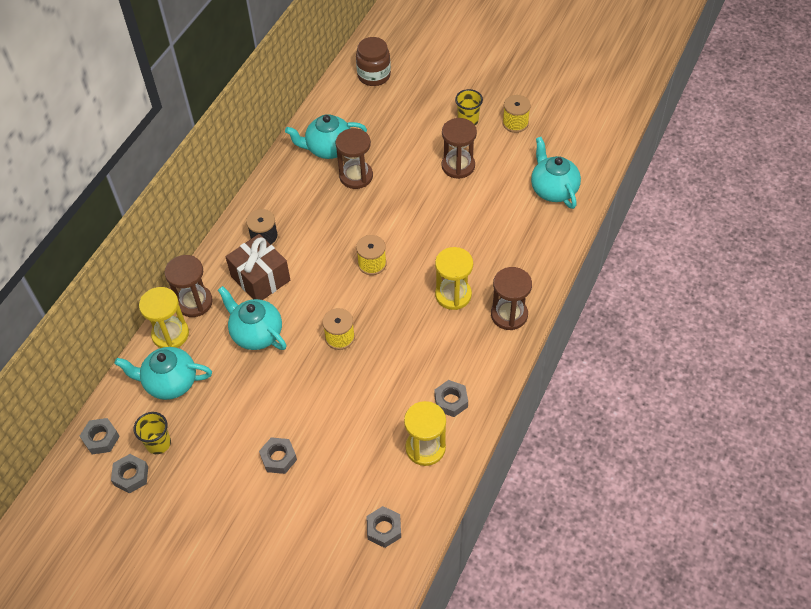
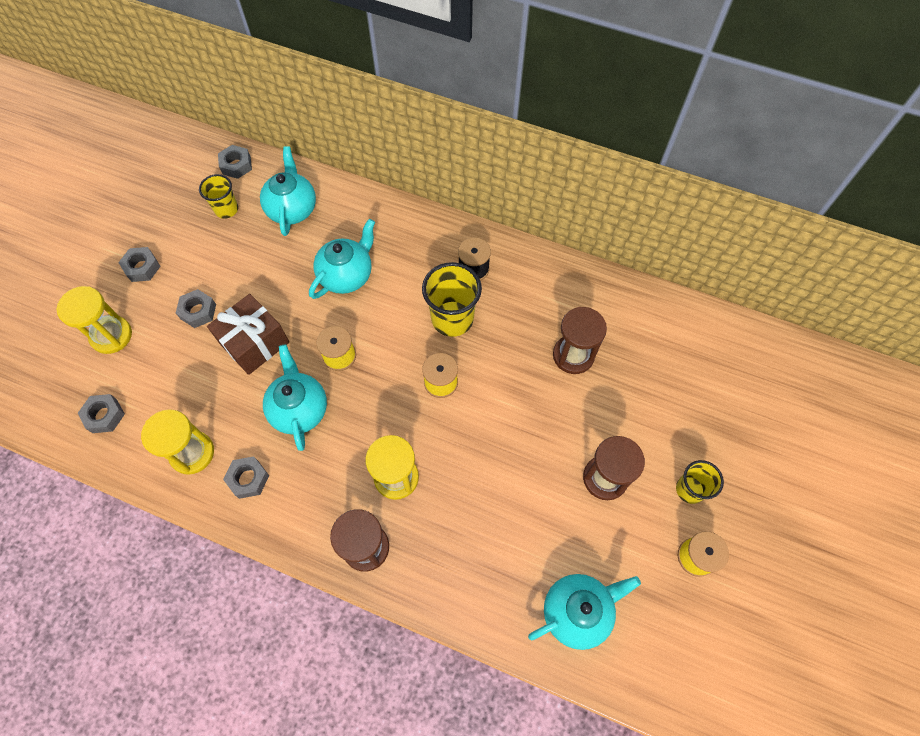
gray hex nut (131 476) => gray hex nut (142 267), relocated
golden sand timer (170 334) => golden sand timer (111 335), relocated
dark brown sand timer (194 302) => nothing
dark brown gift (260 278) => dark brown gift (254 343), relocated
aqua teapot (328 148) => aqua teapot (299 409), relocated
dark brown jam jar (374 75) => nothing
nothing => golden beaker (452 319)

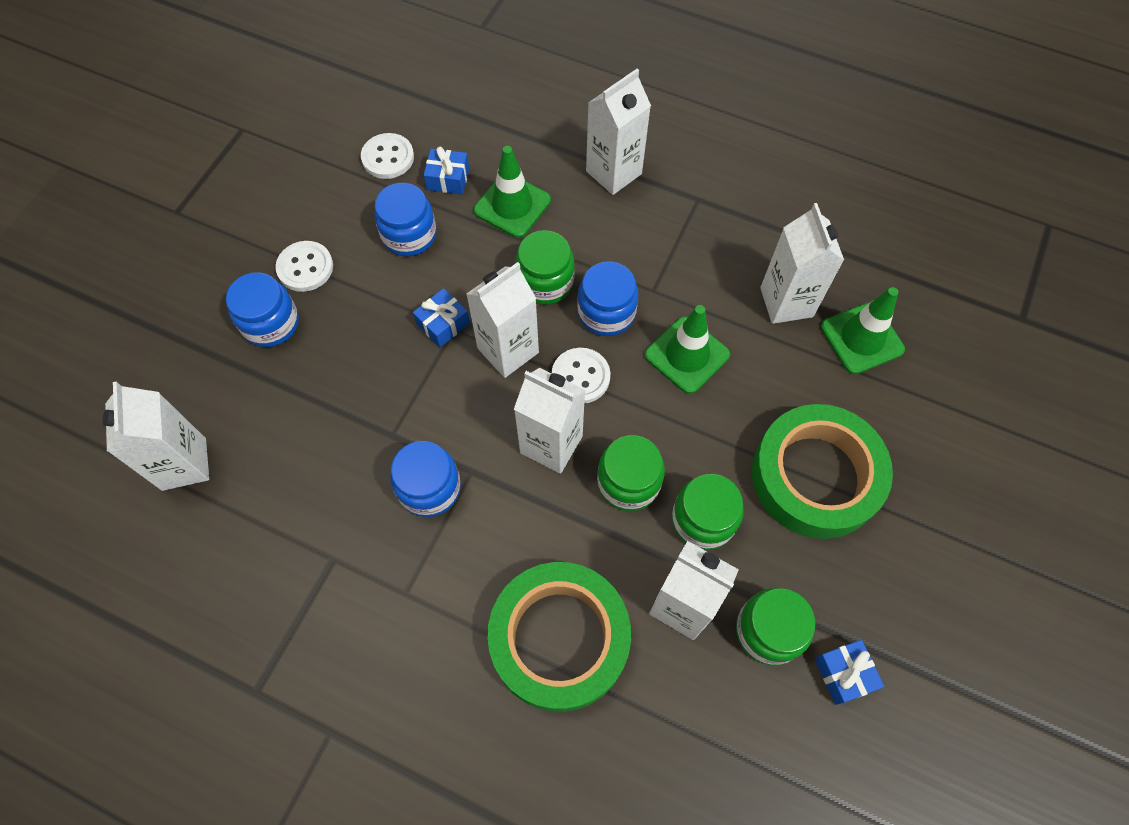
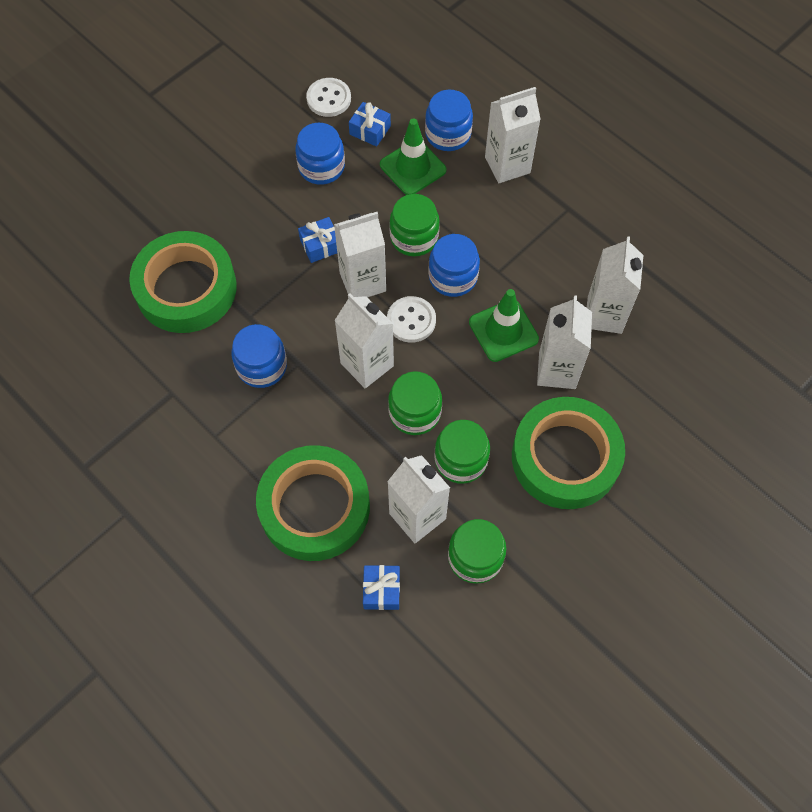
white milk carton (184 464) => white milk carton (557 370), relocated
blue jam jar (271 323) => blue jam jar (448 134), relocated
white button (305 267) => nothing
blue gift (844 674) => blue gift (381 590), relocated
leaf-green road cone (861 338) => nothing
nothing => leaf-green tape (186 288)

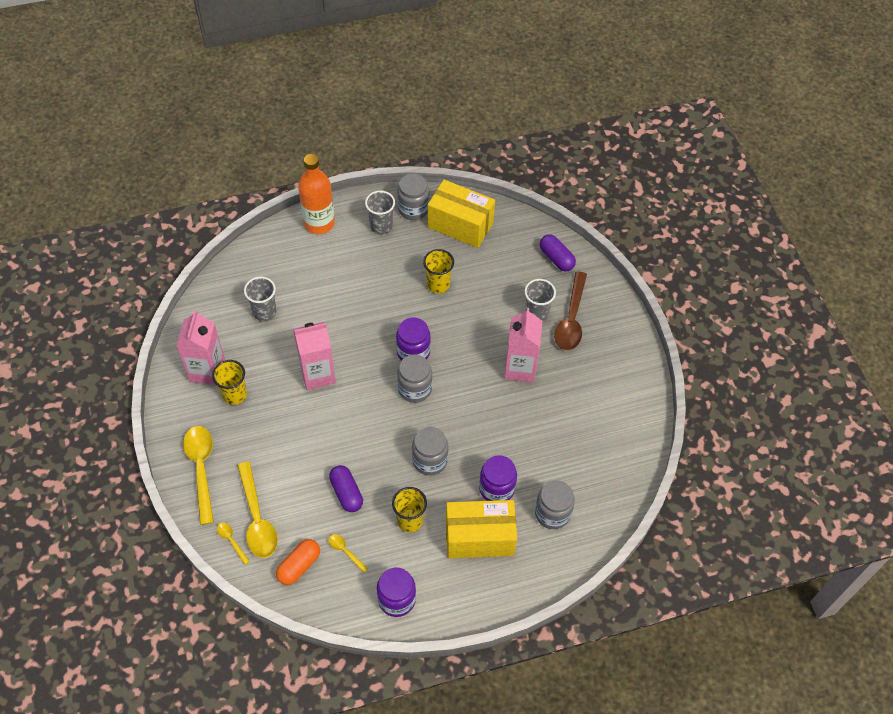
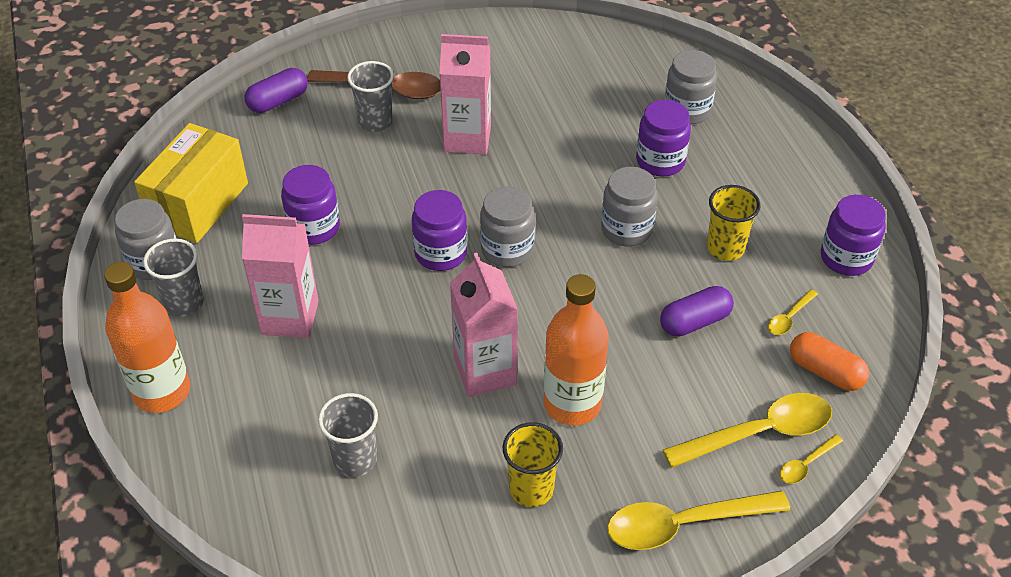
rosy milk carton (207 370) => rosy milk carton (290 317), relocated
golden beaker (438 284) => royal purple jam jar (314 228)
golden parcel (479 537) => nothing
nothing => orange-coloured flask (572 404)

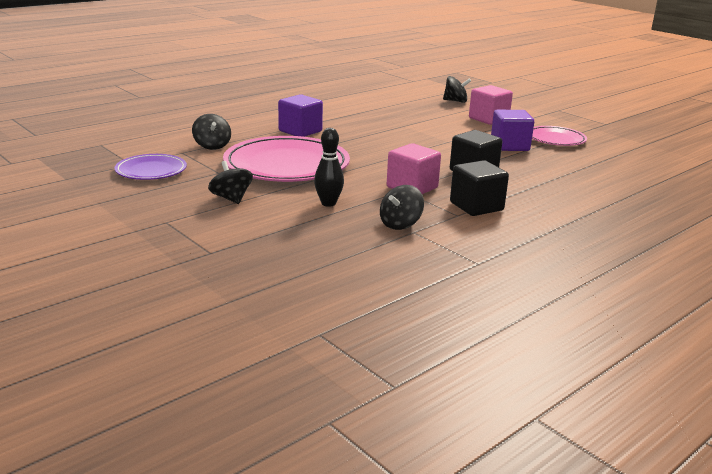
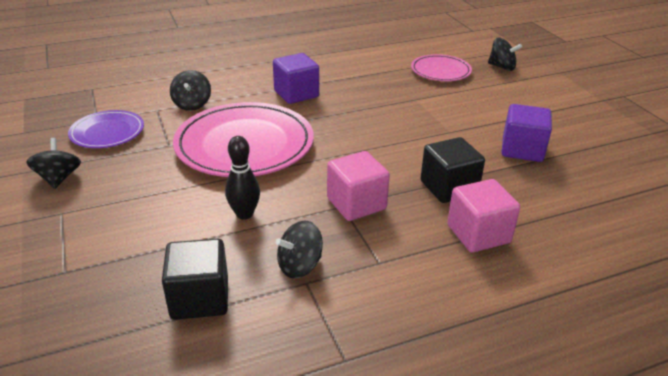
jet-black spinning top (231 198) => jet-black spinning top (59 178), relocated
jet-black solid cube (476 206) => jet-black solid cube (200 298), relocated
rosy solid cube (488 119) => rosy solid cube (478 234), relocated
rosy flat dish (555 139) => rosy flat dish (440 71), relocated

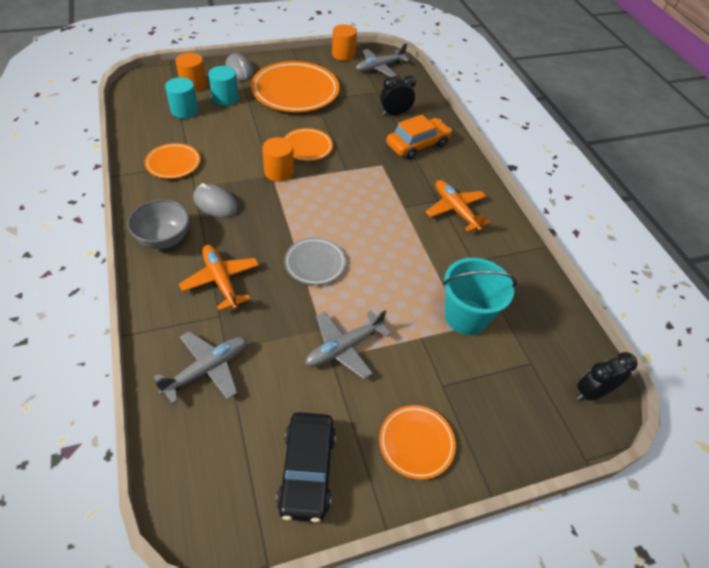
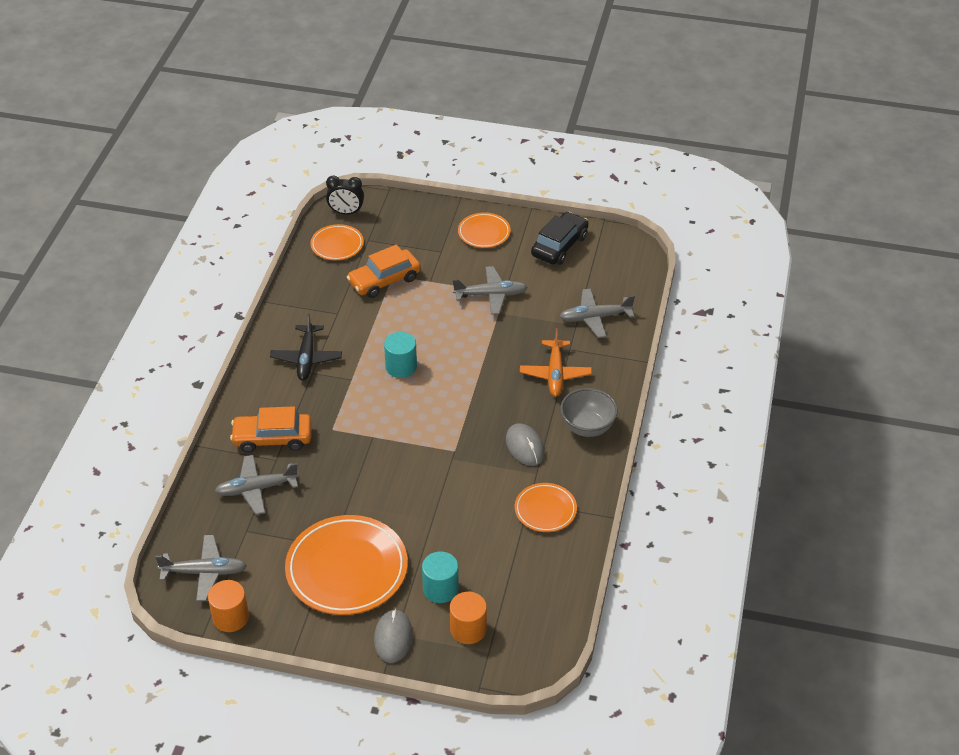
aqua solid cylinder (184 111) => aqua solid cylinder (401 367), relocated
orange-coloured solid cylinder (279 172) => nothing
orange-coloured flat dish (307 147) => orange-coloured flat dish (337 245), relocated
gray flat dish (315 263) => nothing
jet-black clock (395 113) => gray aeroplane (256 489)
orange-coloured aeroplane (455 210) => jet-black aeroplane (307 358)
aqua bucket (466 316) => orange-coloured car (384 280)

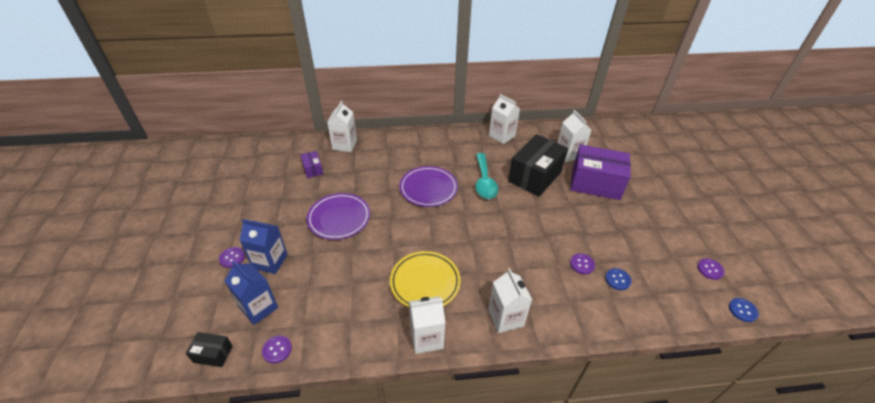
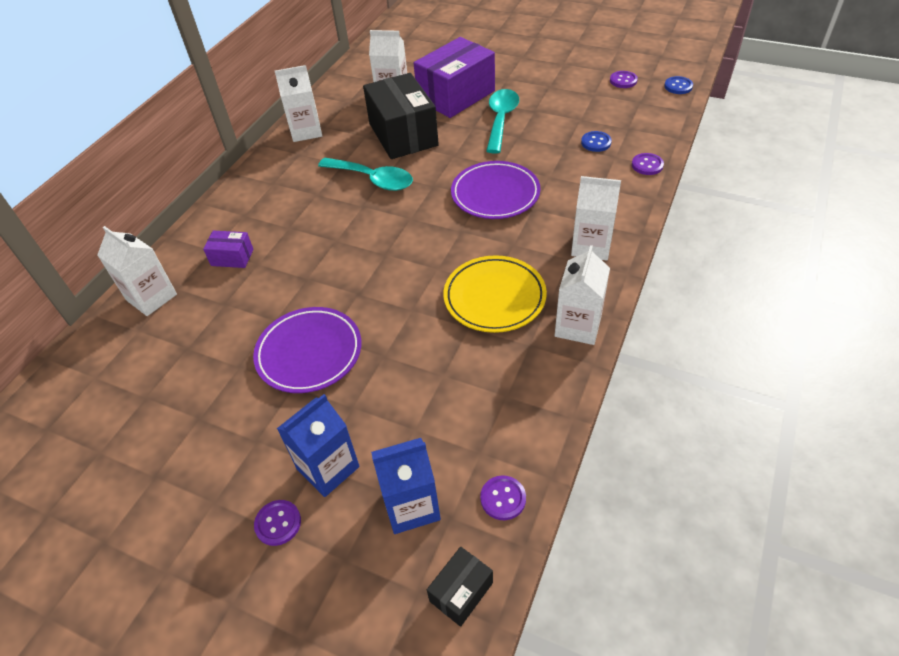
royal purple parcel (313 169) => royal purple parcel (232 257), relocated
royal purple flat dish (428 189) => royal purple flat dish (495 194), relocated
royal purple button (582 264) => royal purple button (647 165), relocated
nothing => aqua spoon (501 119)

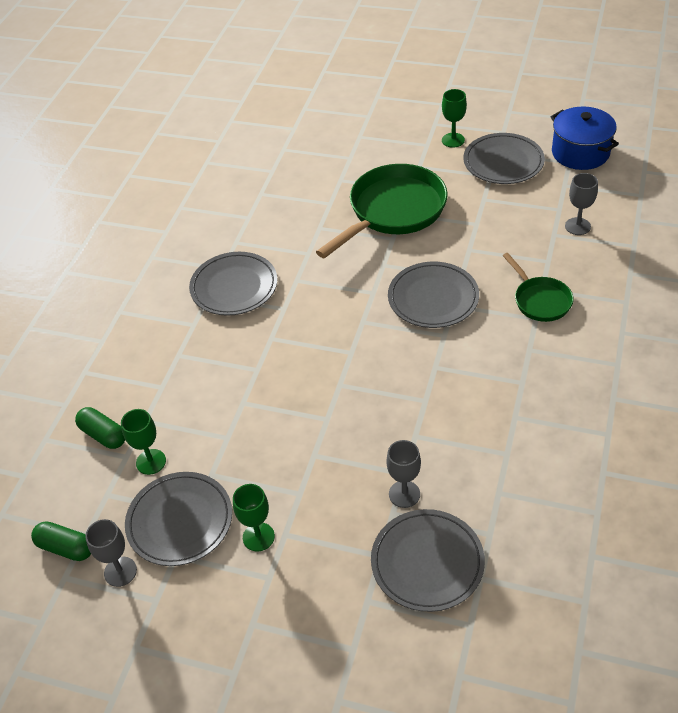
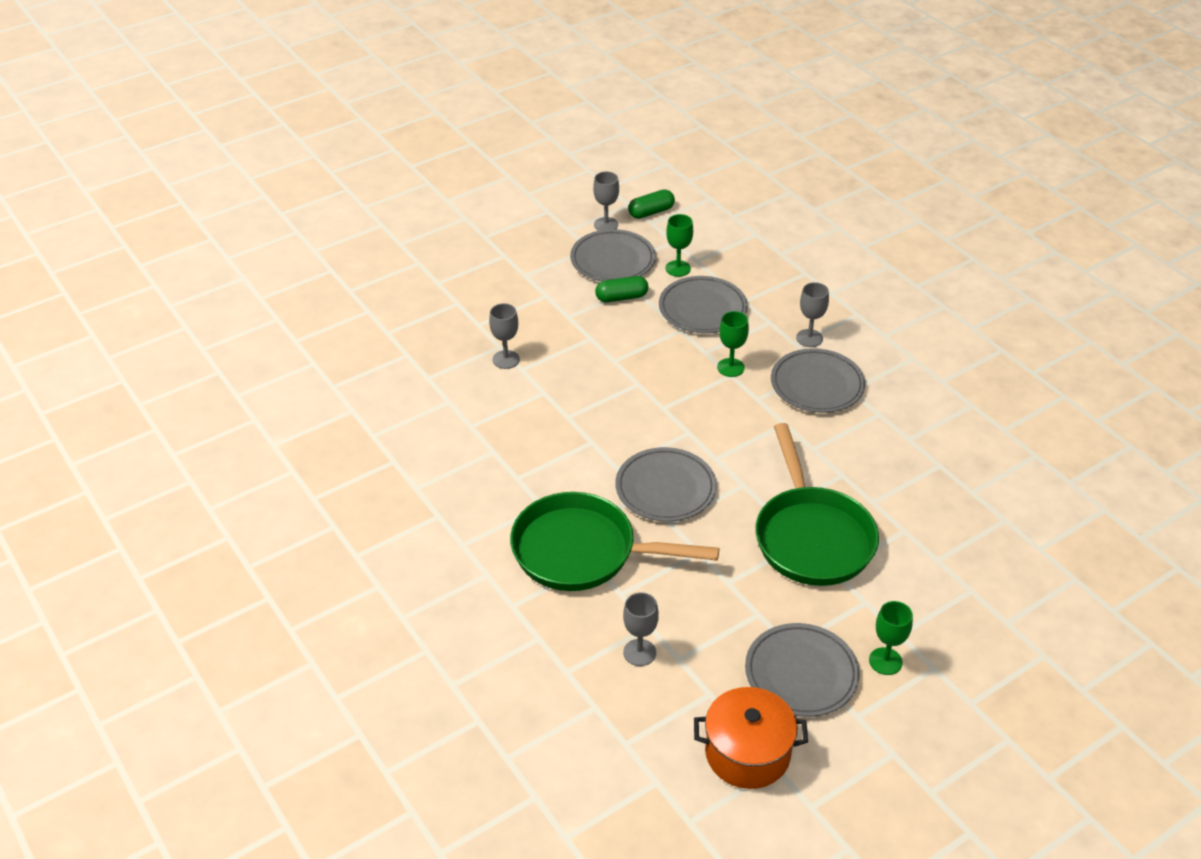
leaf-green pill (103 435) => leaf-green pill (621 297), relocated
leaf-green chalice (258 537) => leaf-green chalice (730 367), relocated
gray flat dish (427 562) => gray flat dish (702 309), relocated
leaf-green skillet (540 300) => leaf-green skillet (582 551), x1.88
blue pot (580 153) => orange-coloured pot (747 753)
nothing => gray chalice (809 338)

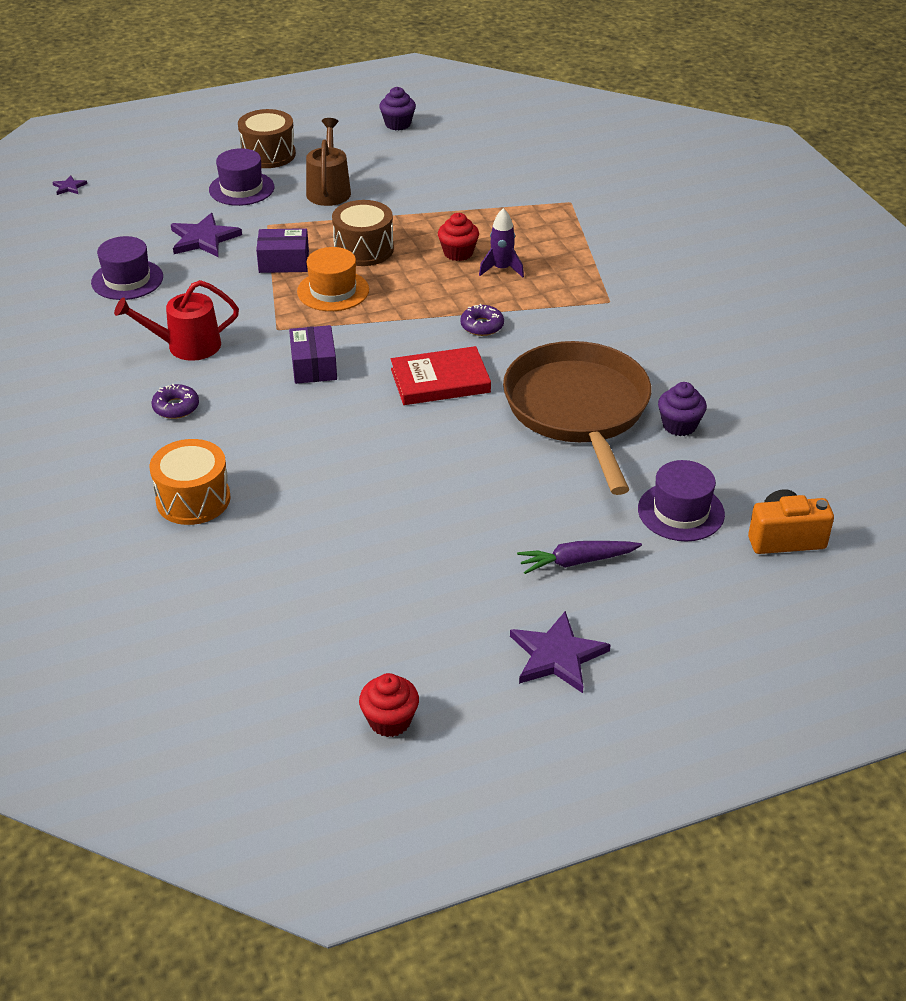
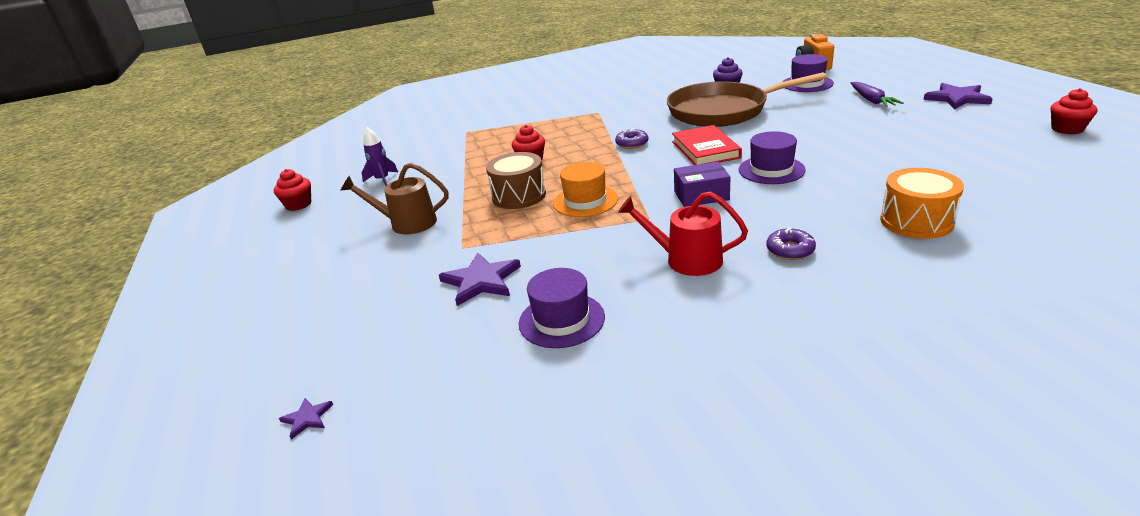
red watering can (187 346) => red watering can (687 260), 120 degrees clockwise
royal purple top hat (241 188) => royal purple top hat (771 170), relocated
dark brown toy drum (268 154) => nothing
royal purple parcel (284 262) => nothing
royal purple cupcake (398 124) => red cupcake (298 204)
royal purple toy rocket (501 269) => royal purple toy rocket (382 180), relocated

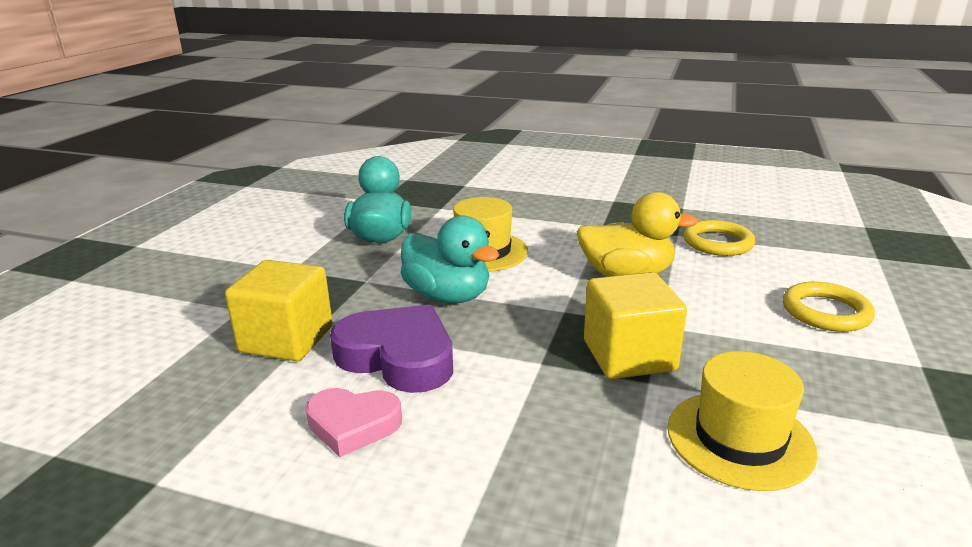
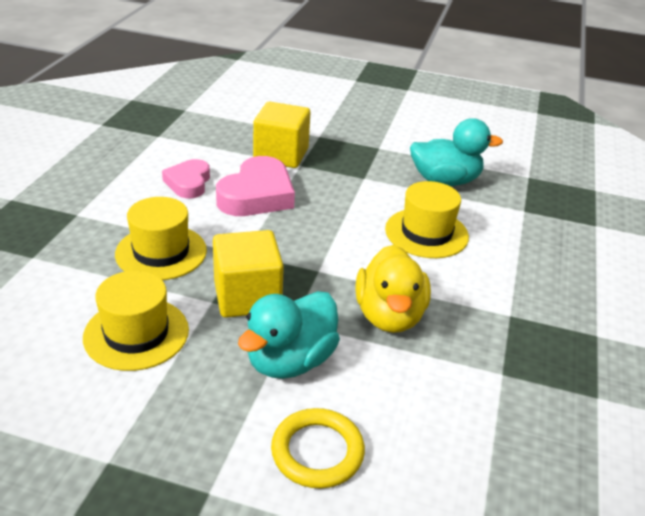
royal purple heart (398 356) => rosy heart (257 195)
aqua toy duck (448 296) => aqua toy duck (290 361), relocated
golden hoop (718 243) => nothing
nothing => golden top hat (161 252)

